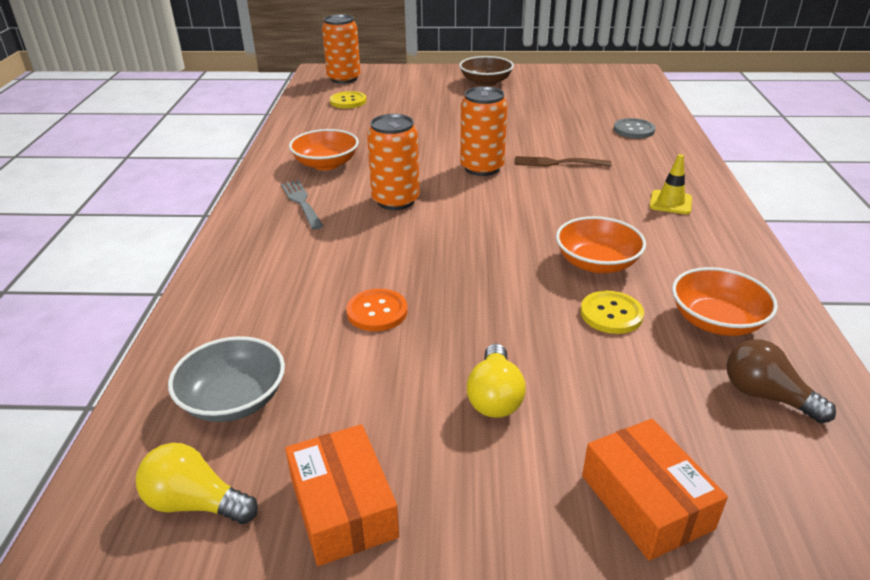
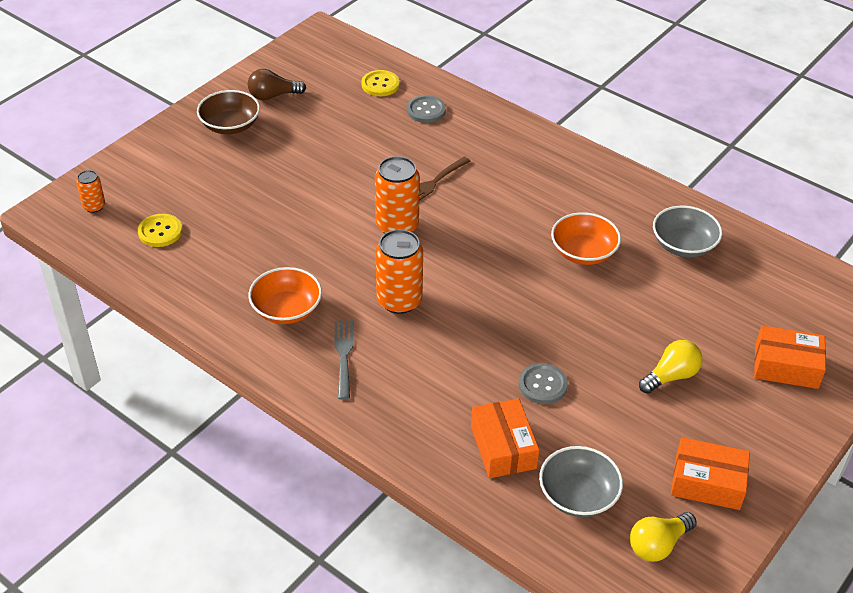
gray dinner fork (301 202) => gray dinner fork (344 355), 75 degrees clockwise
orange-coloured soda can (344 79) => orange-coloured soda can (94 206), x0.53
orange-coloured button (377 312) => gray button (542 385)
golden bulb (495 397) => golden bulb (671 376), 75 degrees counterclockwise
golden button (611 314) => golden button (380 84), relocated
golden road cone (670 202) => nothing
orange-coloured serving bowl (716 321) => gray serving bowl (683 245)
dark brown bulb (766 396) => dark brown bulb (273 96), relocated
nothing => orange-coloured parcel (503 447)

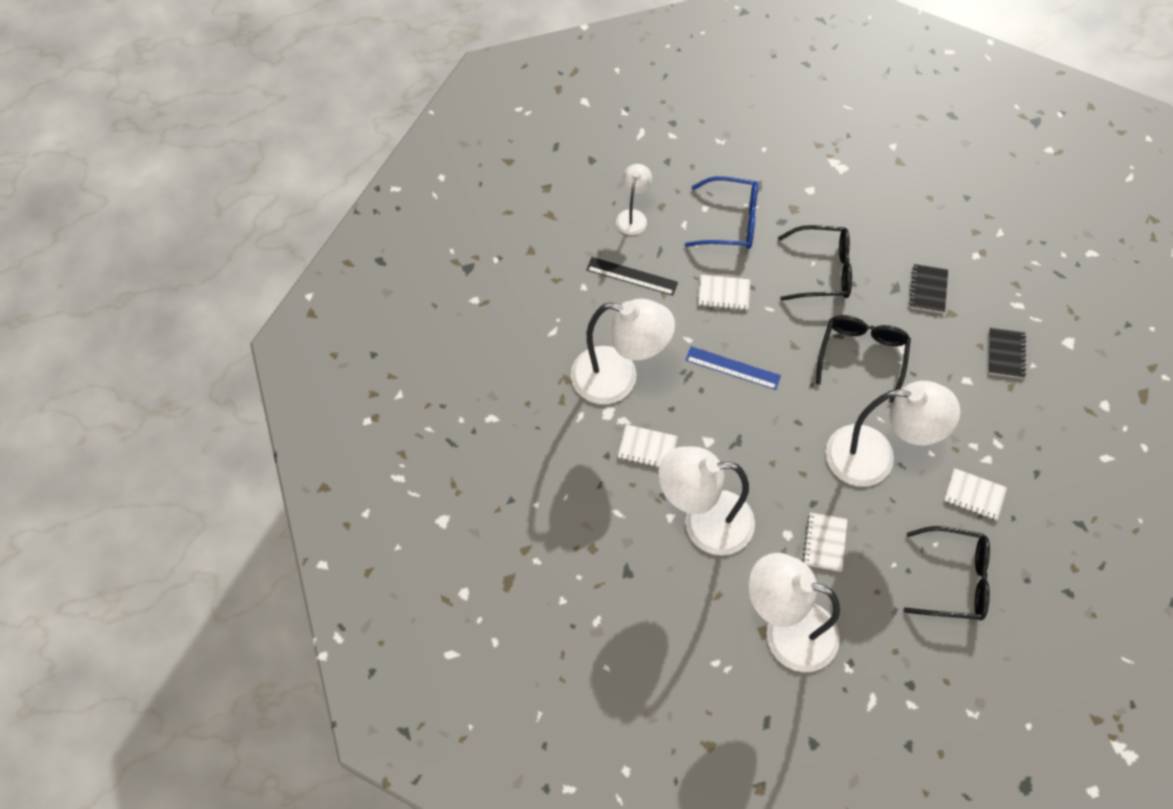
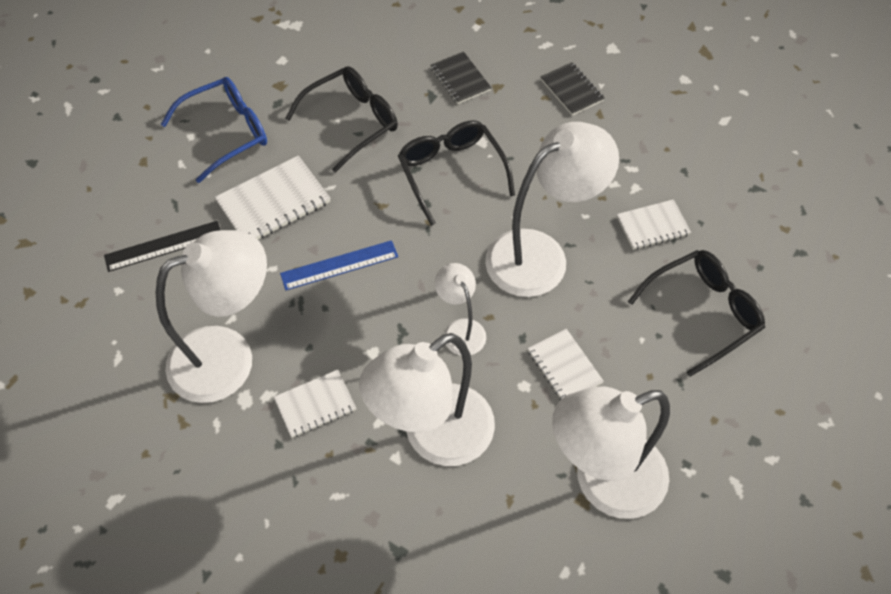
white reading lamp (633 216) => white reading lamp (460 329), relocated
white notepad (724 293) => white notepad (273 202), x1.56

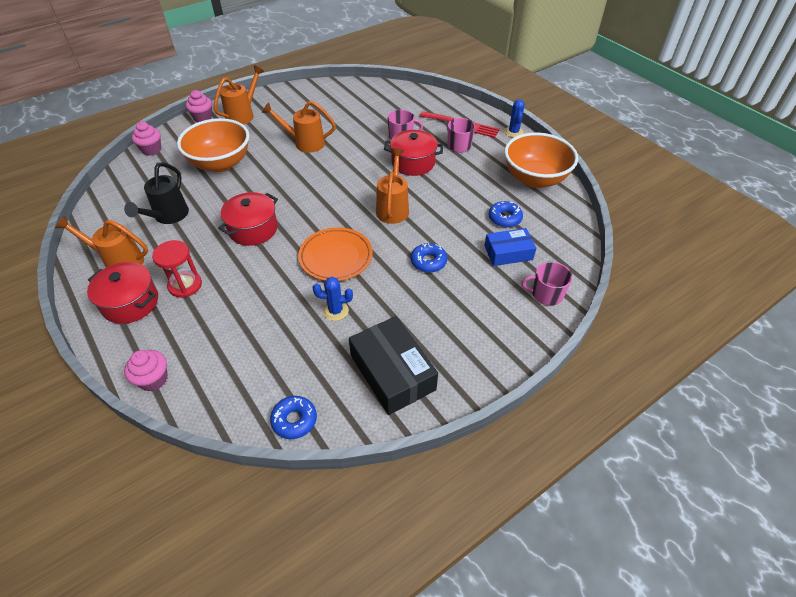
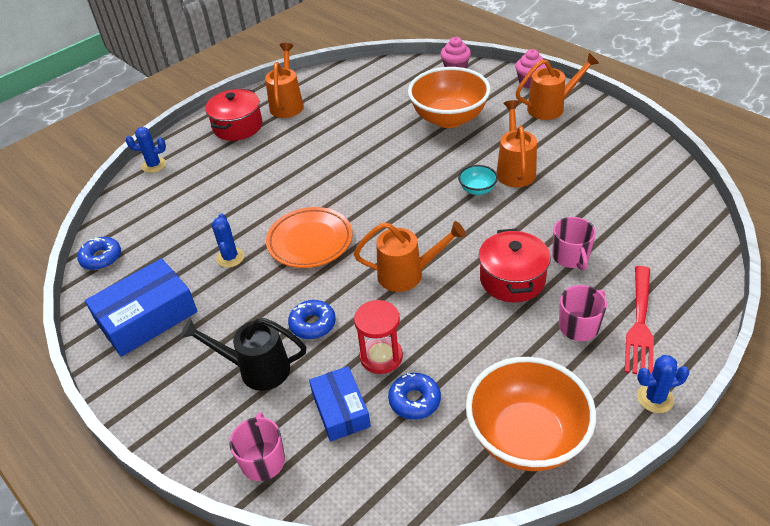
jet-black watering can (168 216) => jet-black watering can (257 369), relocated
rosy cupcake (153 379) => blue cactus (154 165)
red sand timer (185 285) => red sand timer (381 357), relocated
orange-coloured watering can (243 115) => orange-coloured watering can (550 108), 45 degrees counterclockwise
red pot (253 229) => nothing
jet-black parcel (392 372) => blue parcel (147 317)
nothing => aqua serving bowl (477 190)

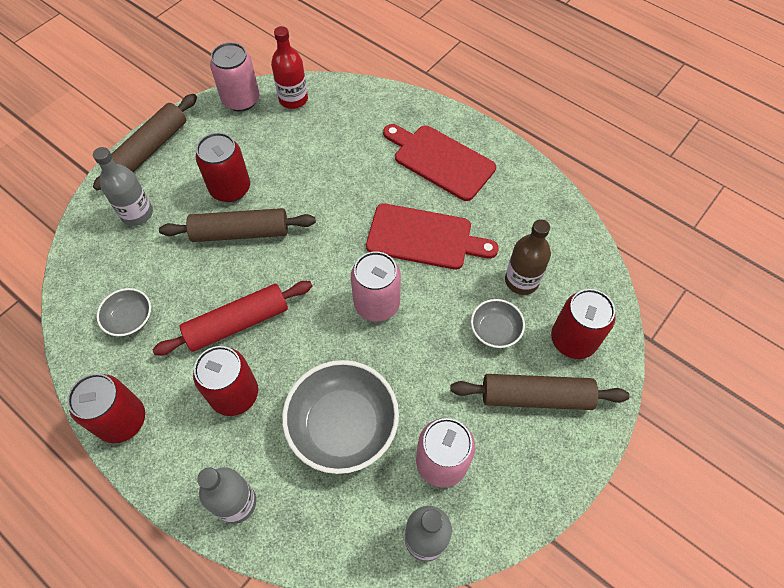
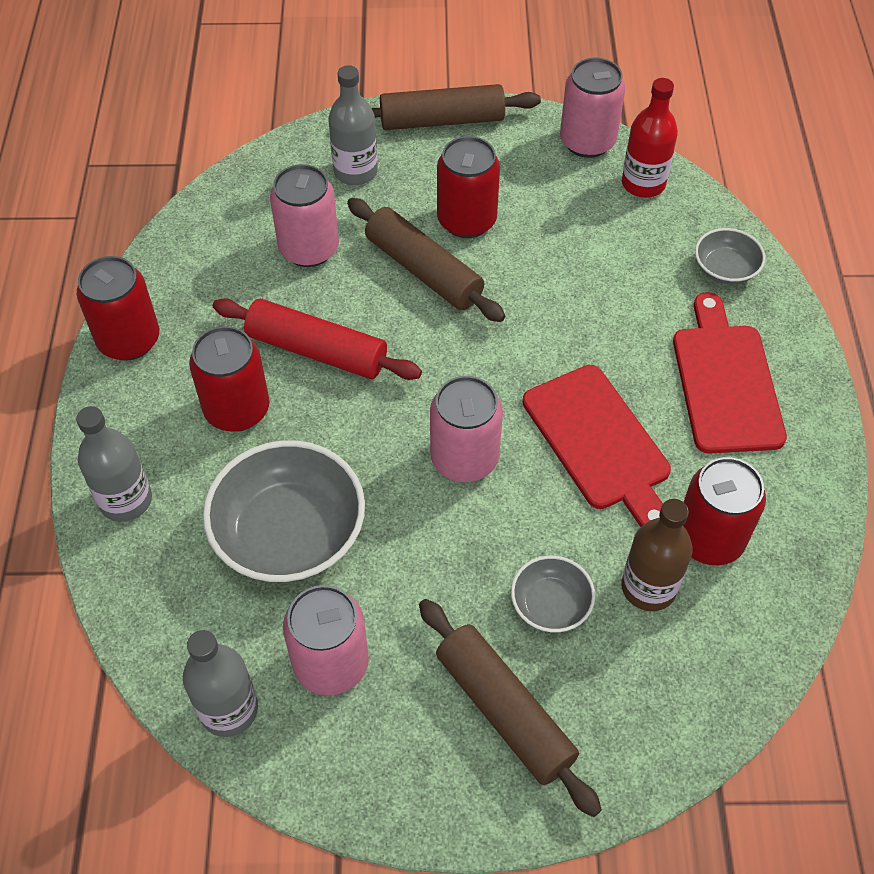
gray serving bowl (130 319) => gray serving bowl (725 269), relocated
red soda can (573 340) => red soda can (709 538), relocated
nothing => rosy soda can (309 249)

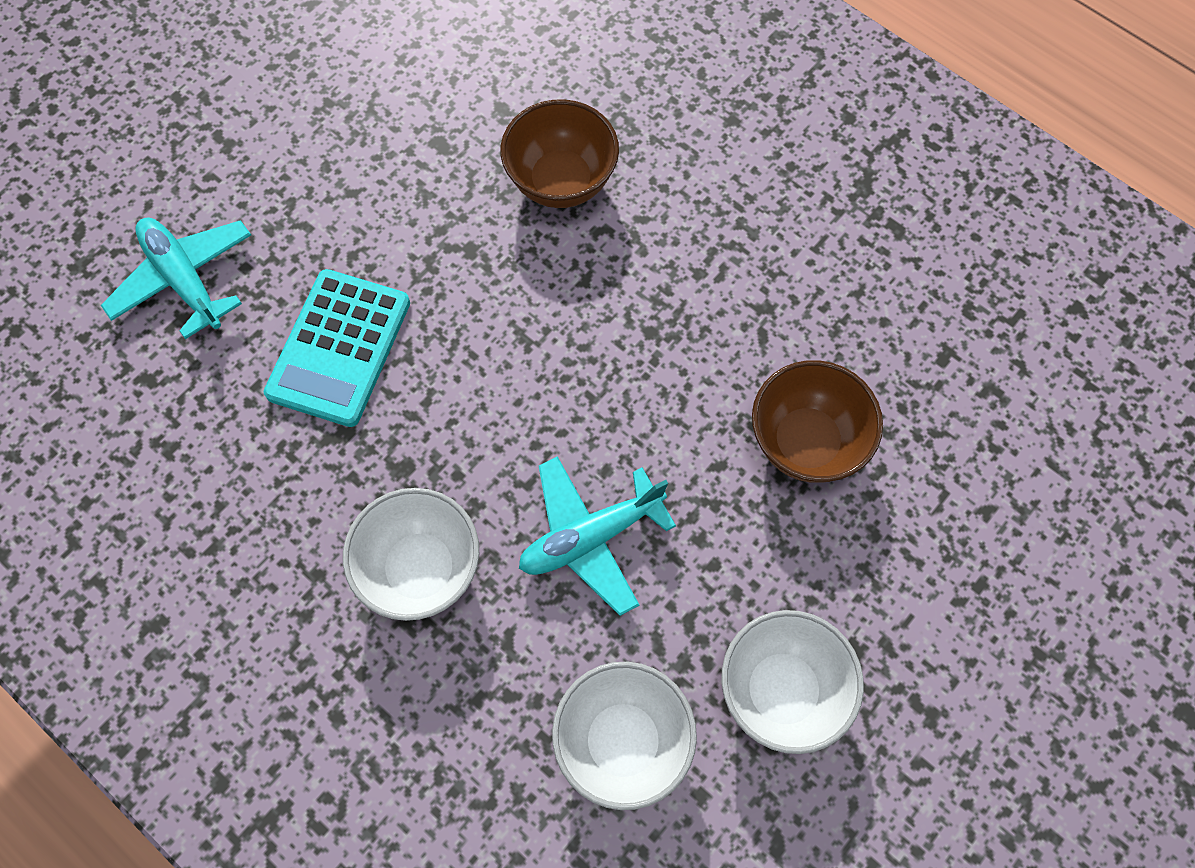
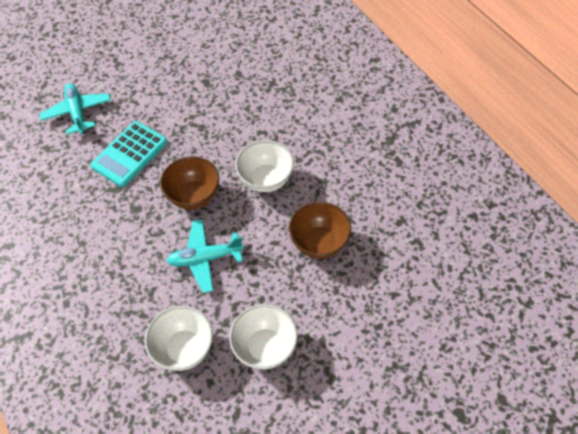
white serving bowl (420 569) => white serving bowl (266 179), relocated
dark brown serving bowl (561 181) => dark brown serving bowl (194 196), relocated

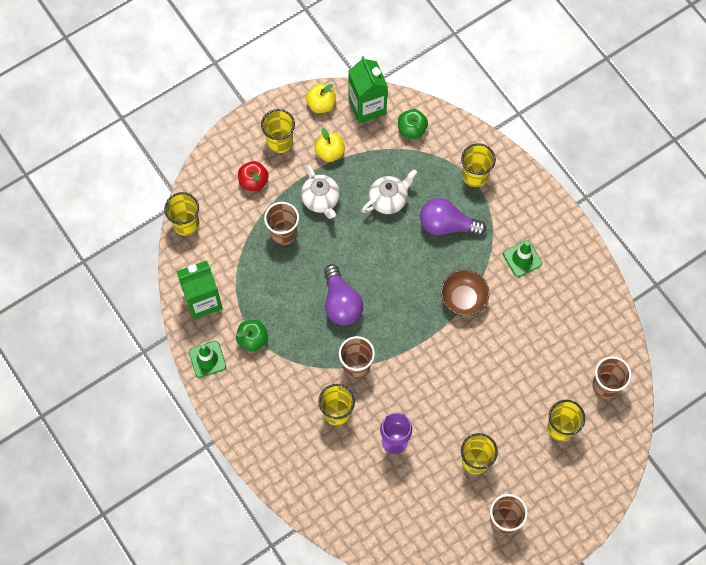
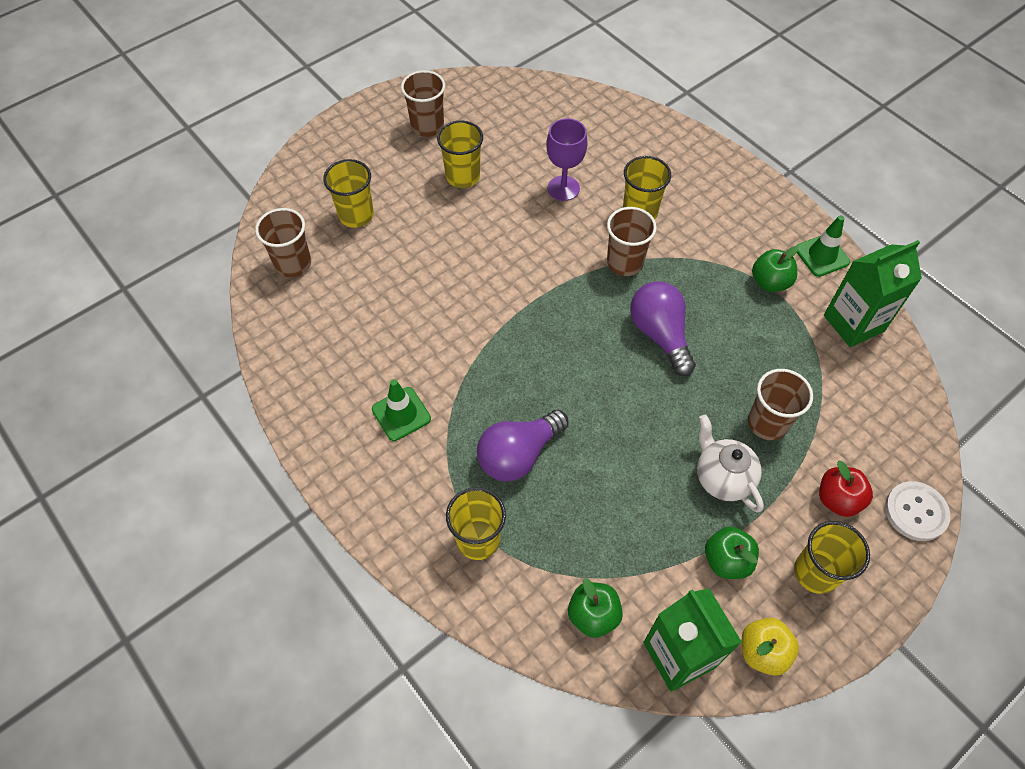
golden beaker (186 224) => nothing
golden apple (329 152) => leaf-green apple (726 560)
white teapot (388 200) => nothing
royal purple bulb (447 225) => royal purple bulb (518 455), 135 degrees clockwise
dark brown serving bowl (463 298) => nothing
nothing => white button (916 512)

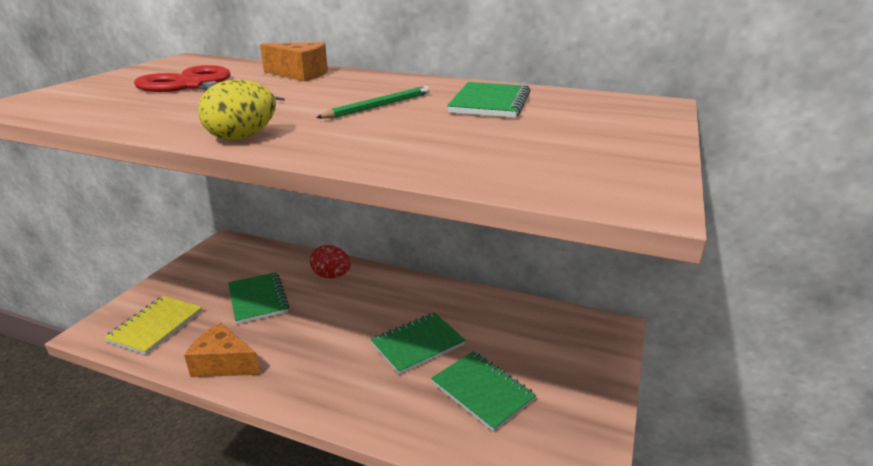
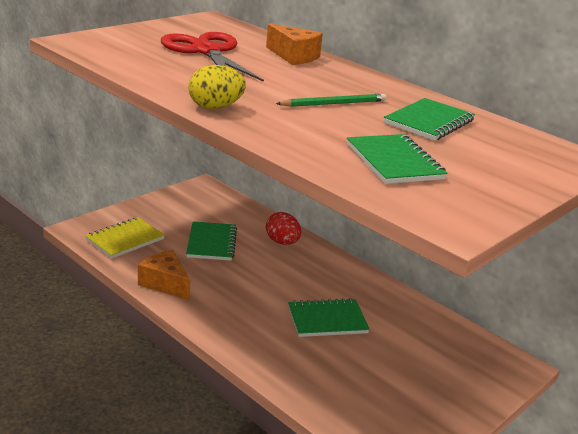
leaf-green notepad (482 391) => leaf-green notepad (394 162), relocated

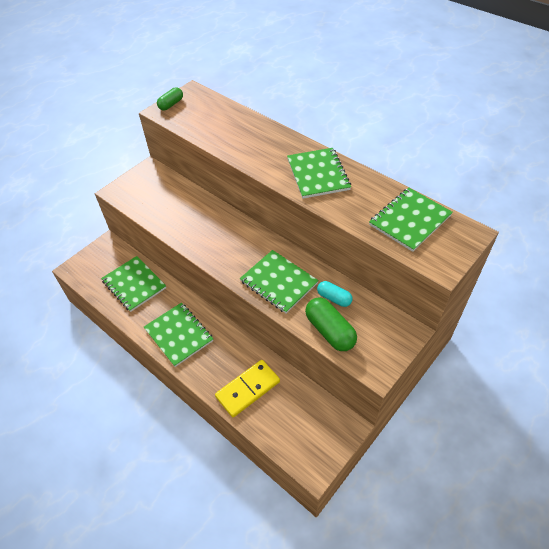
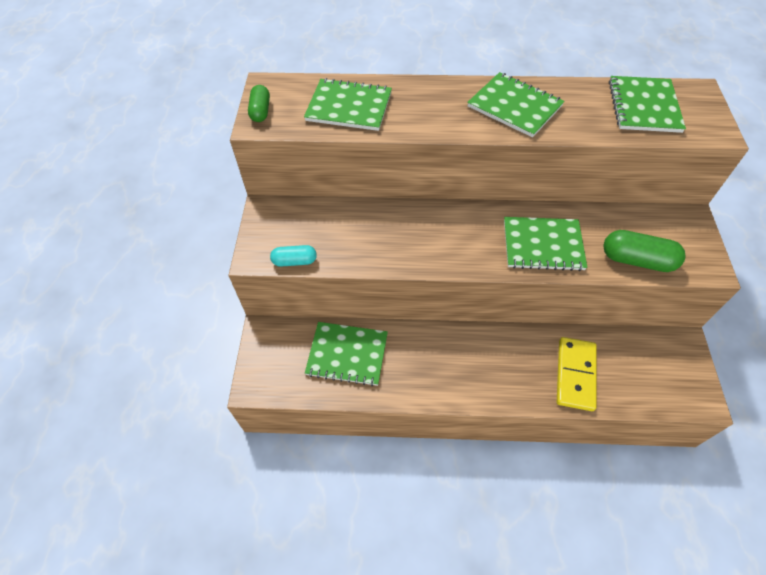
leaf-green notepad (178 335) => leaf-green notepad (349 107), relocated
aqua pill (334 298) => aqua pill (294 261), relocated

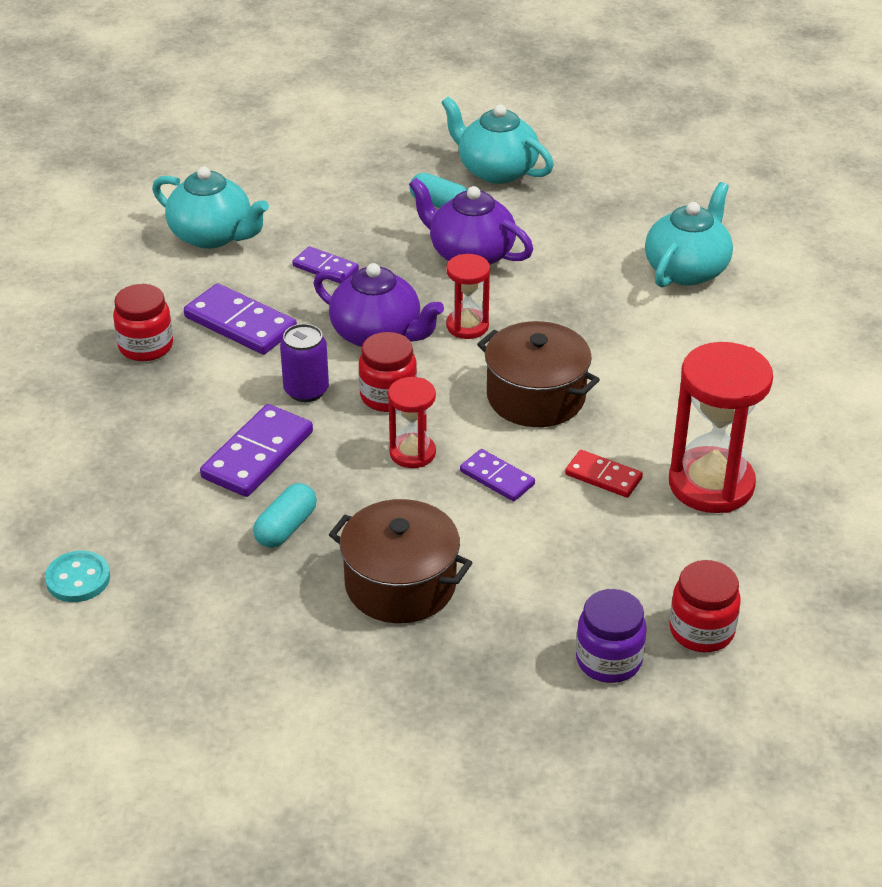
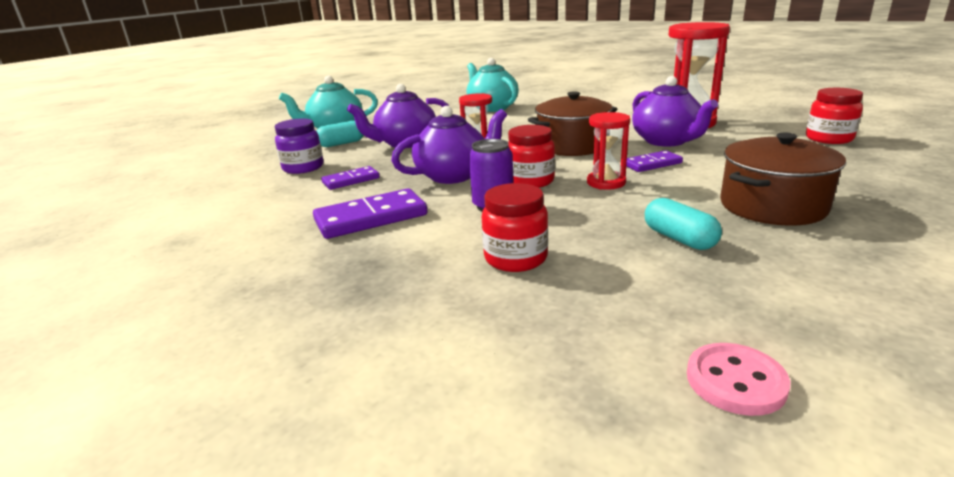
aqua button (78 579) => rosy button (735 381)
red jam jar (146 346) => red jam jar (515 258), relocated
aqua teapot (212 235) => nothing
royal purple domino tile (258 455) => nothing
red domino tile (603 476) => royal purple teapot (666 141)
royal purple jam jar (608 660) => royal purple jam jar (303 168), relocated

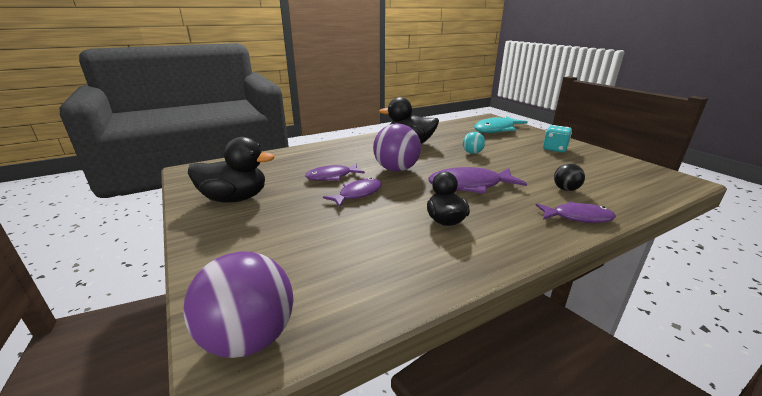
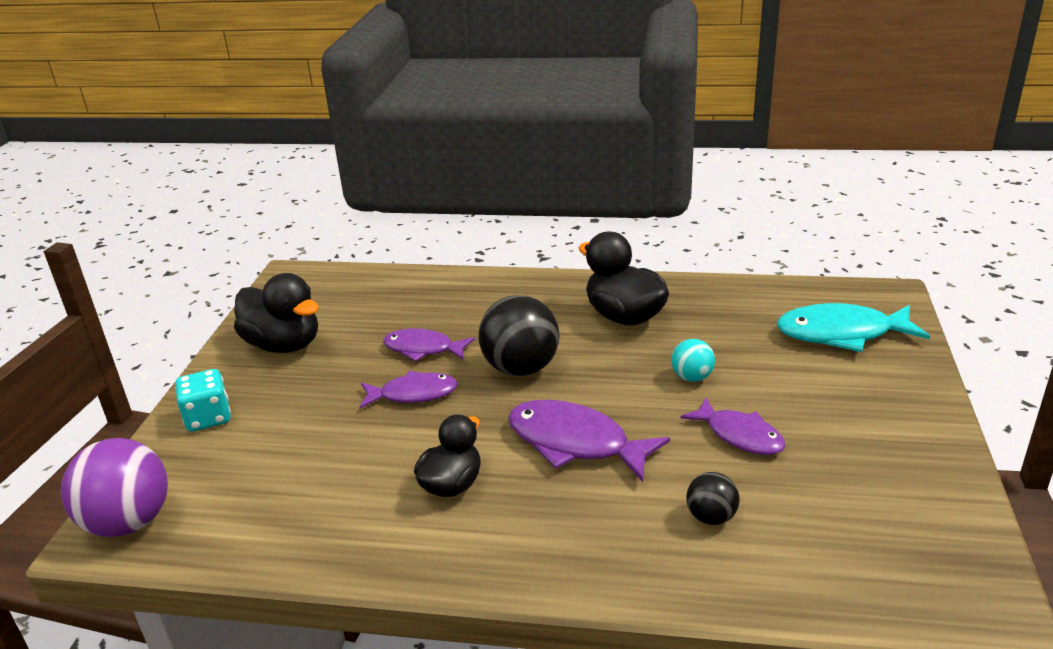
royal purple play ball (396 169) => jet-black play ball (521 368)
royal purple fish (578 217) => royal purple fish (740 435), relocated
aqua dice (554 149) => aqua dice (208 418), relocated

